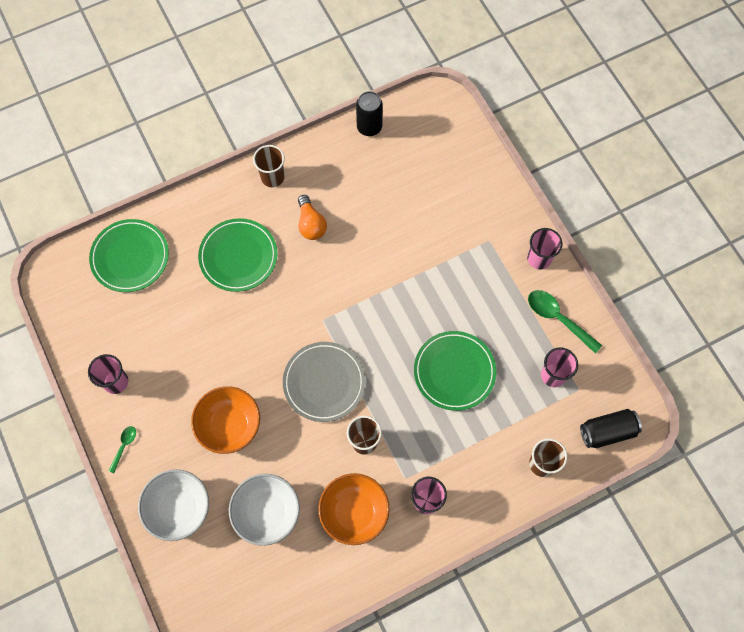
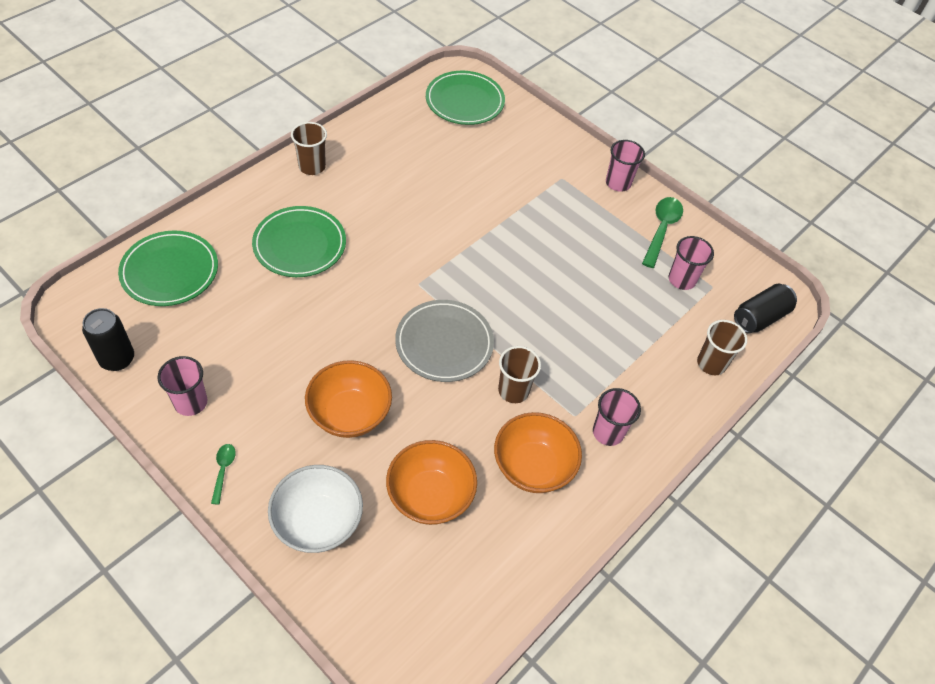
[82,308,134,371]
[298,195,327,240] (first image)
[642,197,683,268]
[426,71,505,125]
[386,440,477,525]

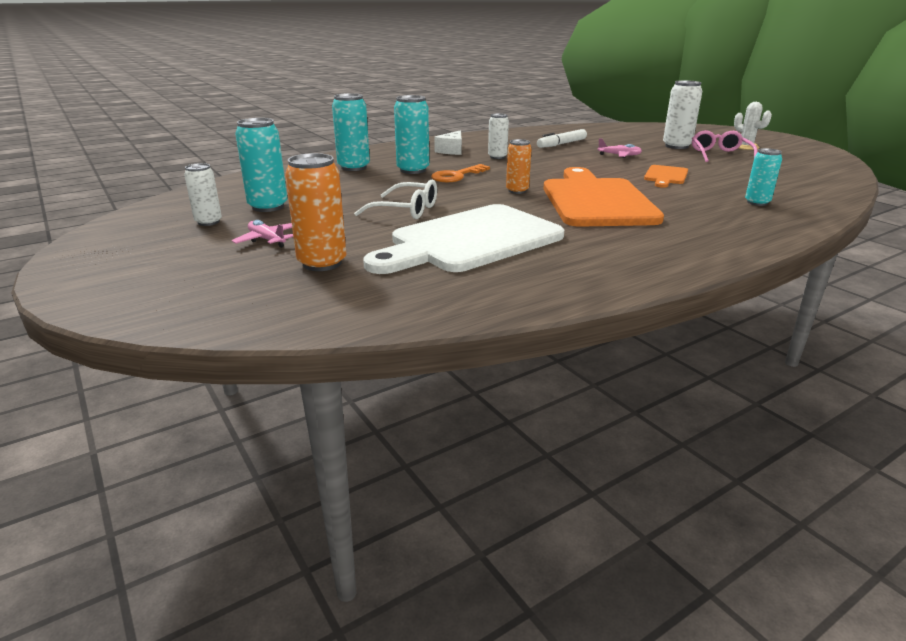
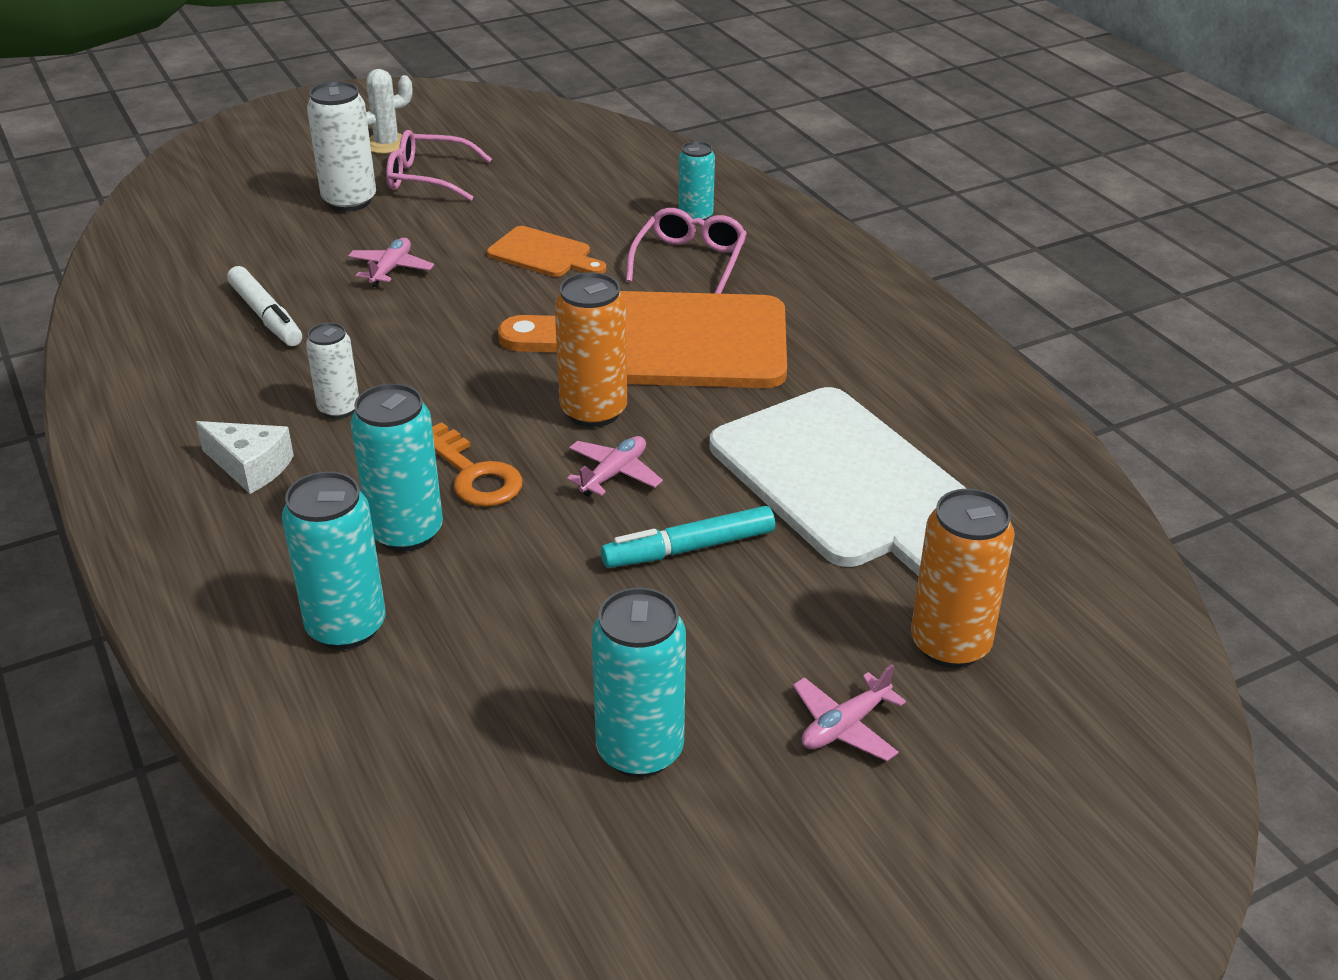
[555,272,627,427]
[184,163,222,226] (first image)
[601,506,775,568]
[626,208,747,294]
[567,436,663,497]

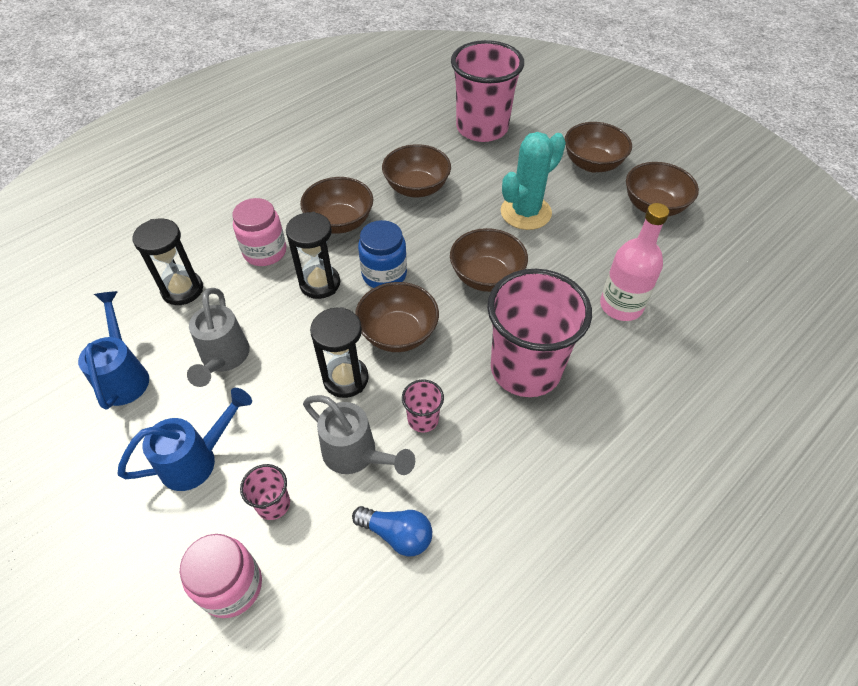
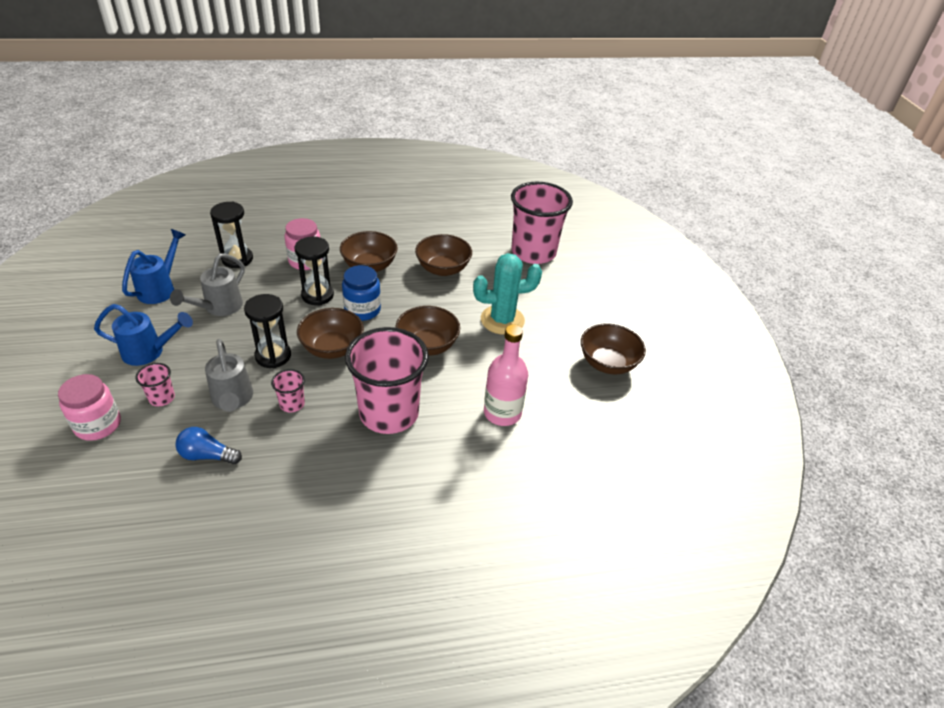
[565,122,632,172] (first image)
[176,427,242,464]

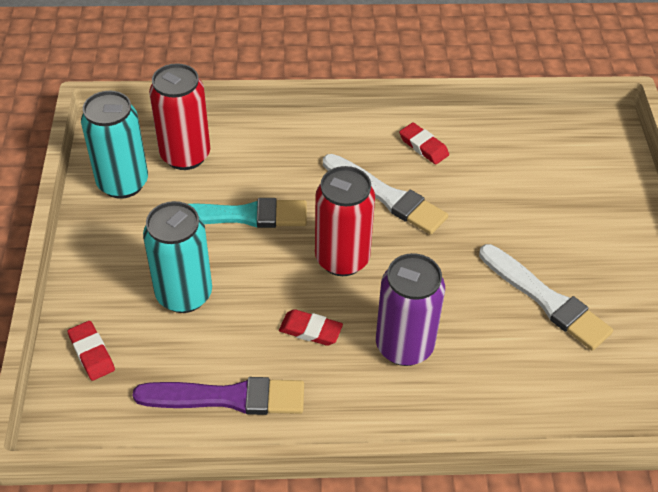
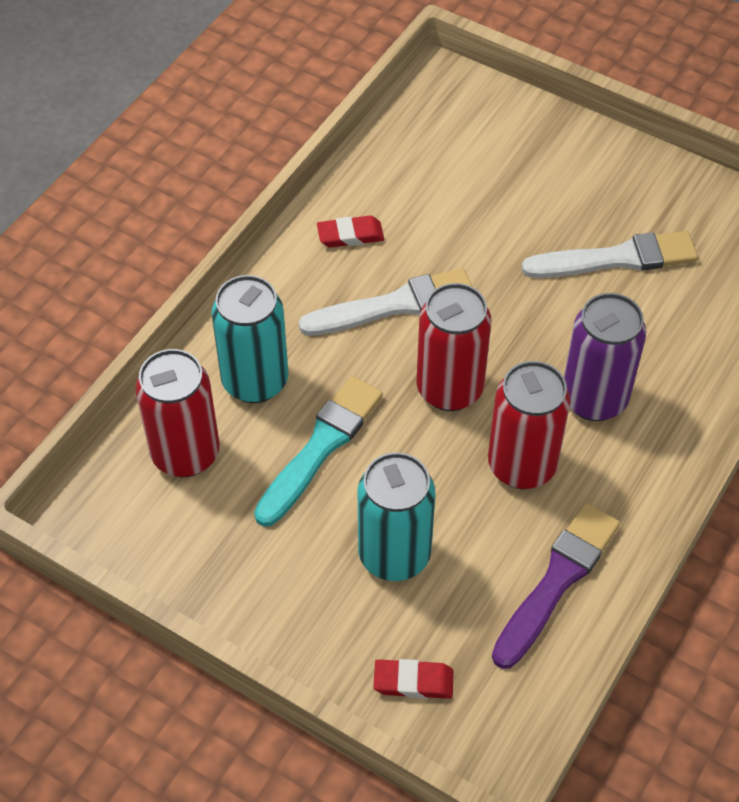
[211,275,288,403]
[488,361,571,489]

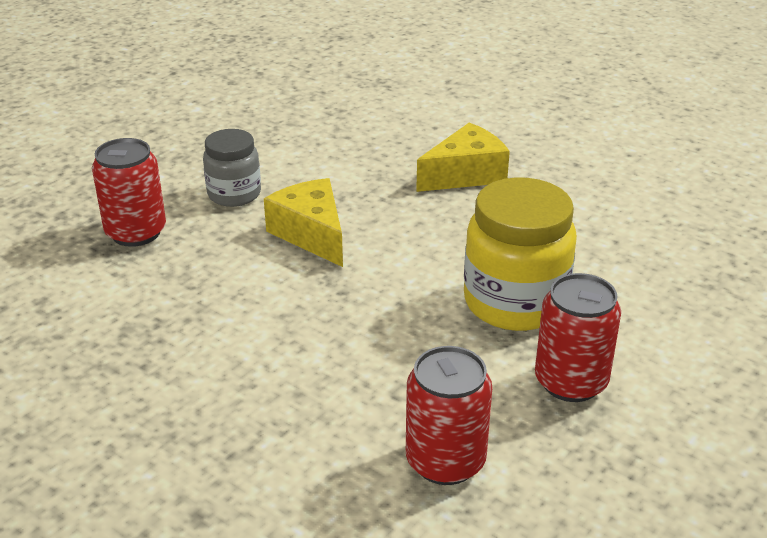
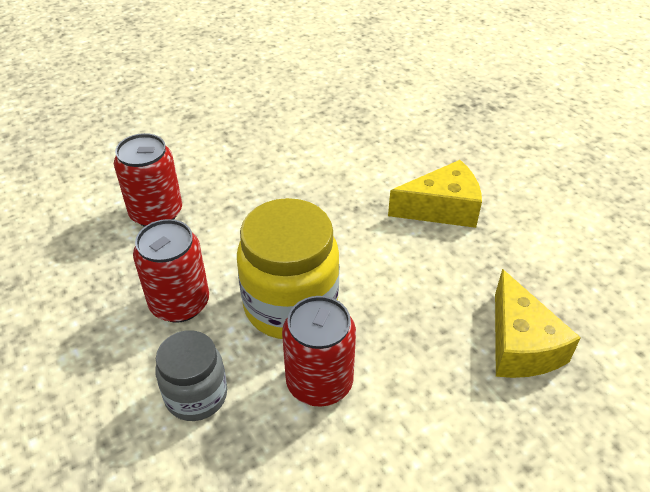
[155,330,227,421]
[282,296,356,407]

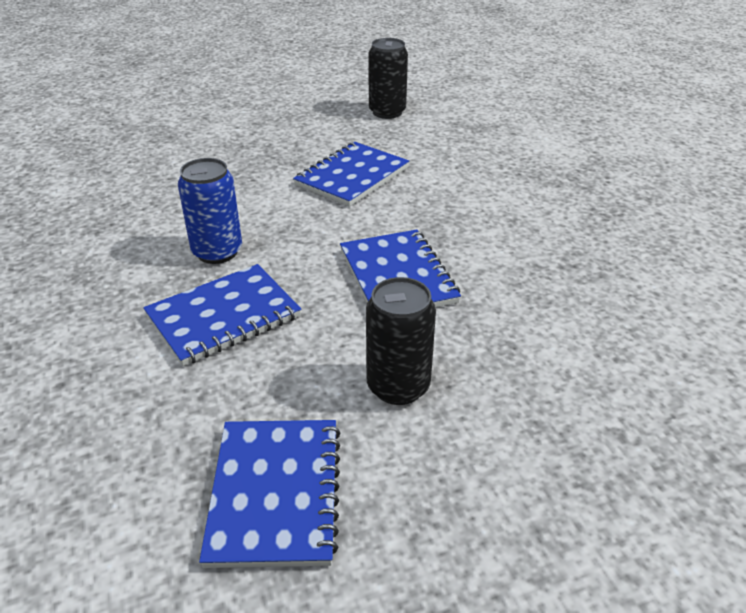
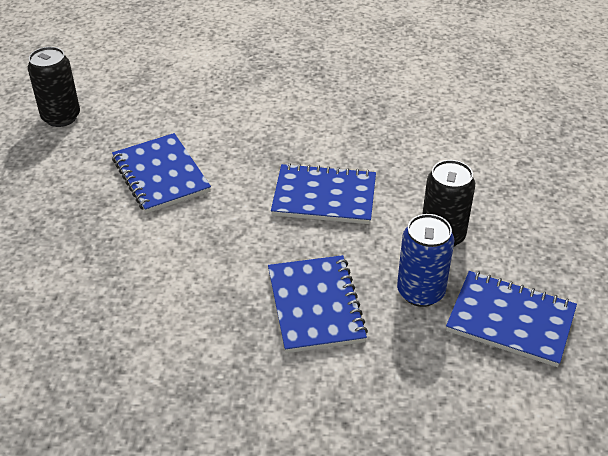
[397,214,454,307]

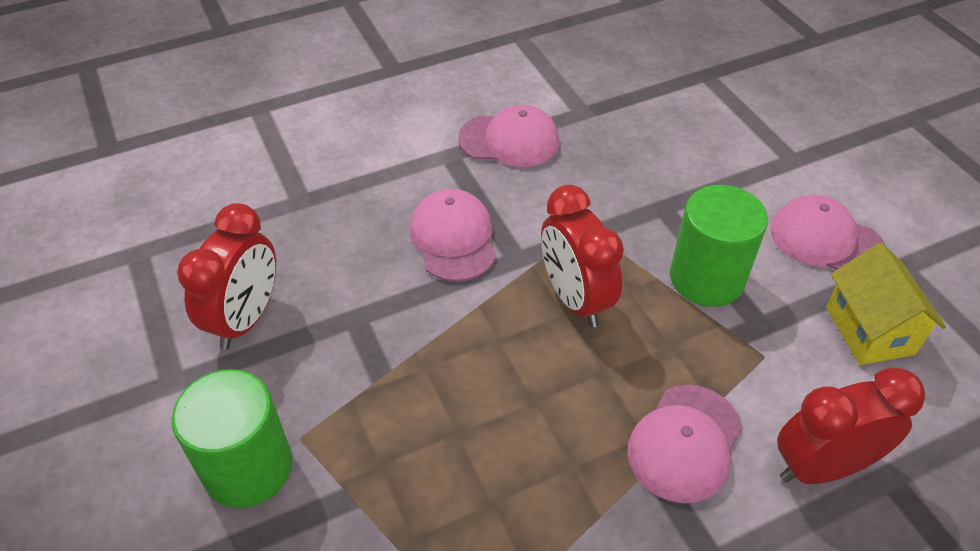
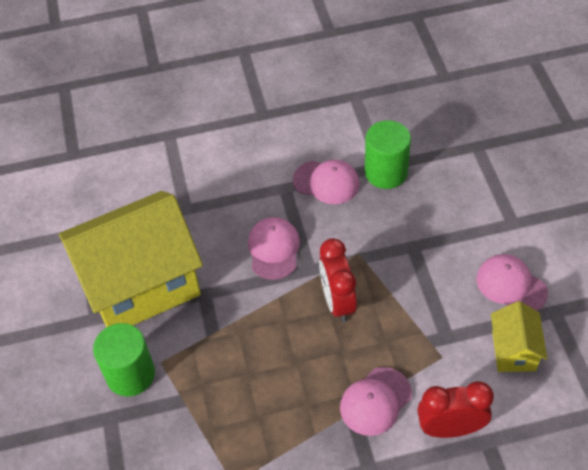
[365,120,411,189]
[59,191,203,327]

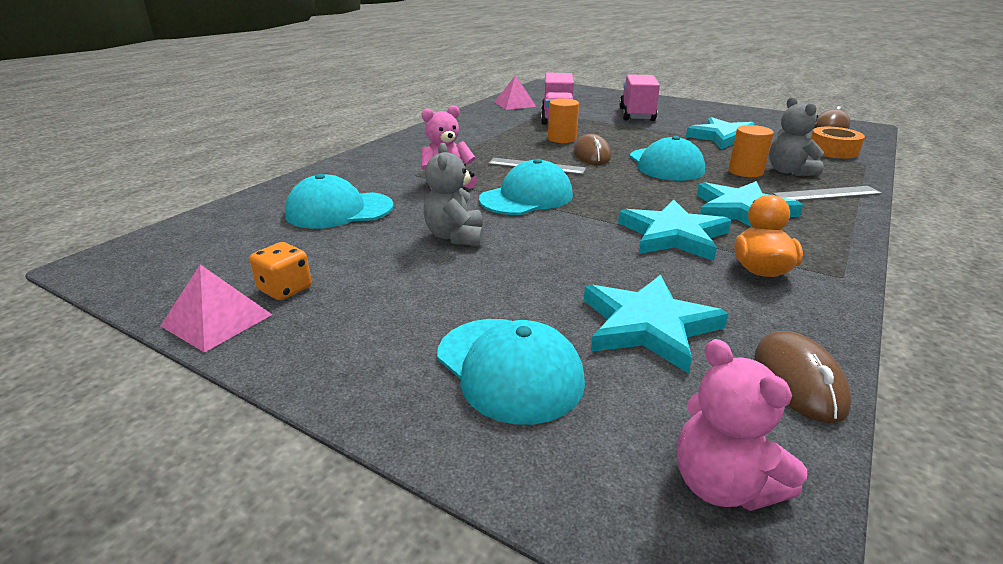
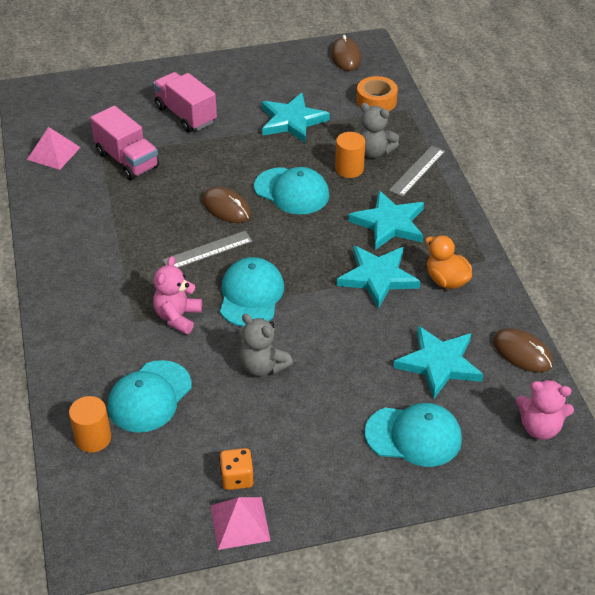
[69,396,111,453]

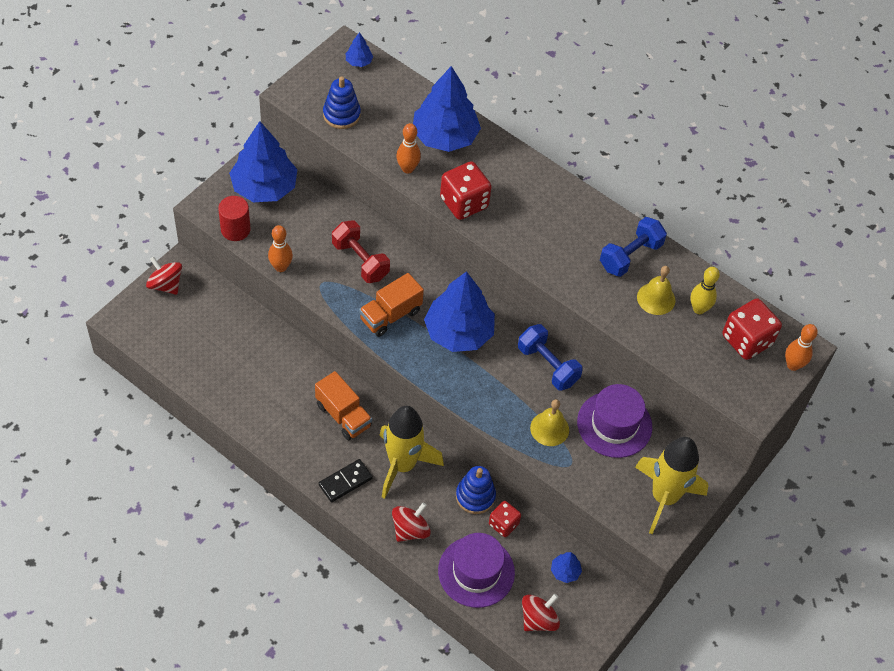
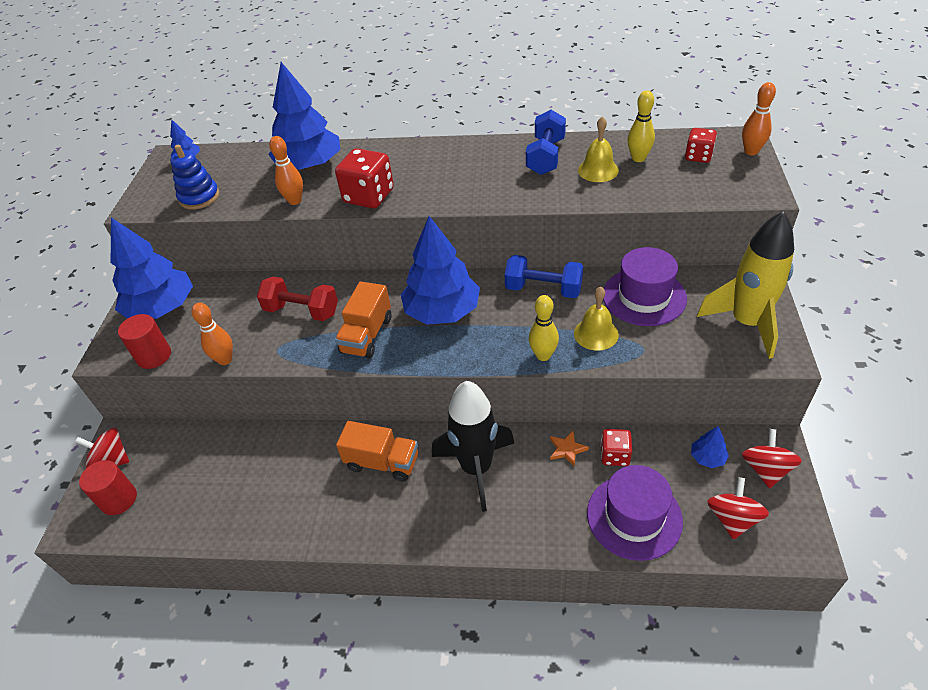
[685,128,717,163]
[432,381,514,512]
[319,459,373,502] (first image)
[550,431,589,467]
[742,429,802,488]
[529,295,559,361]
[79,460,137,515]

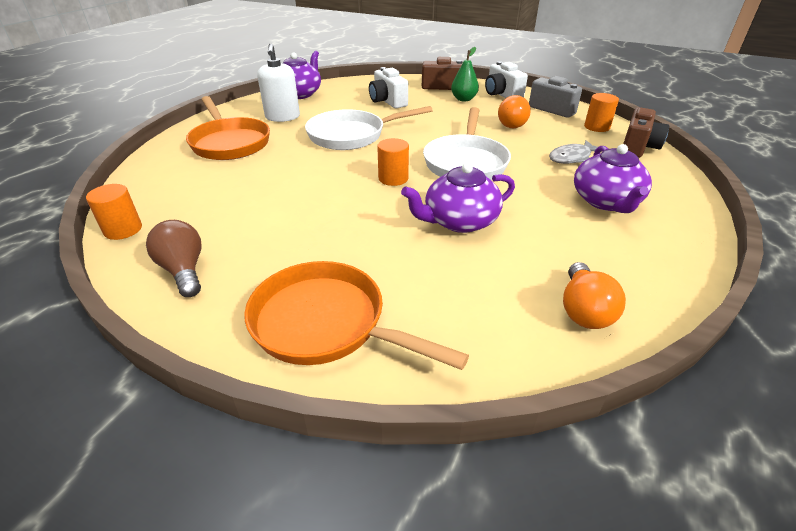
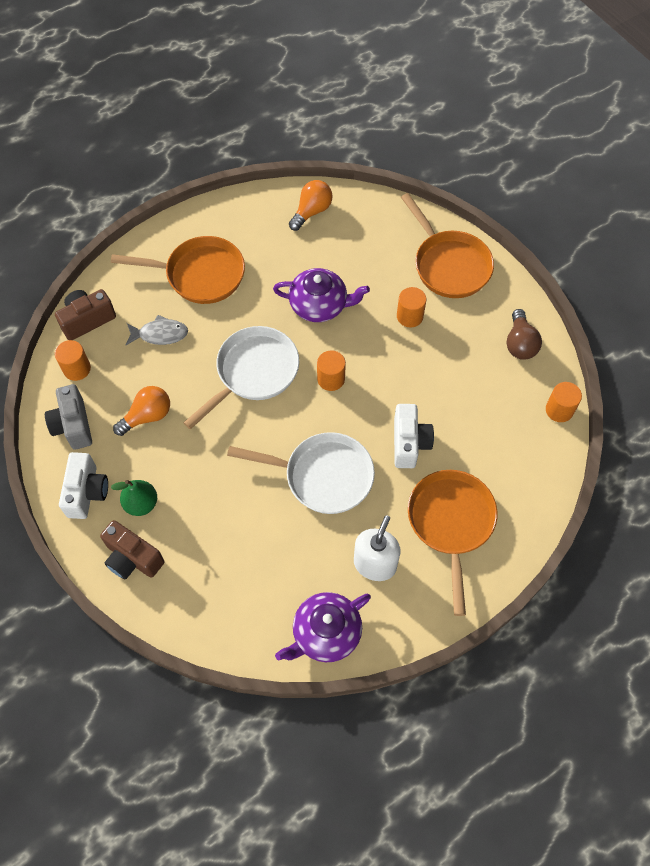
[394,404,434,468]
[111,236,245,304]
[397,287,426,327]

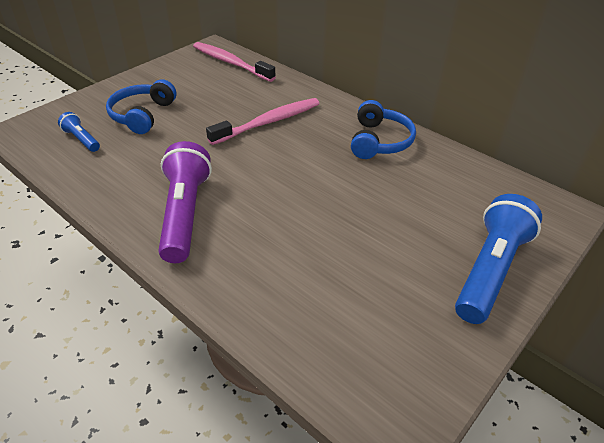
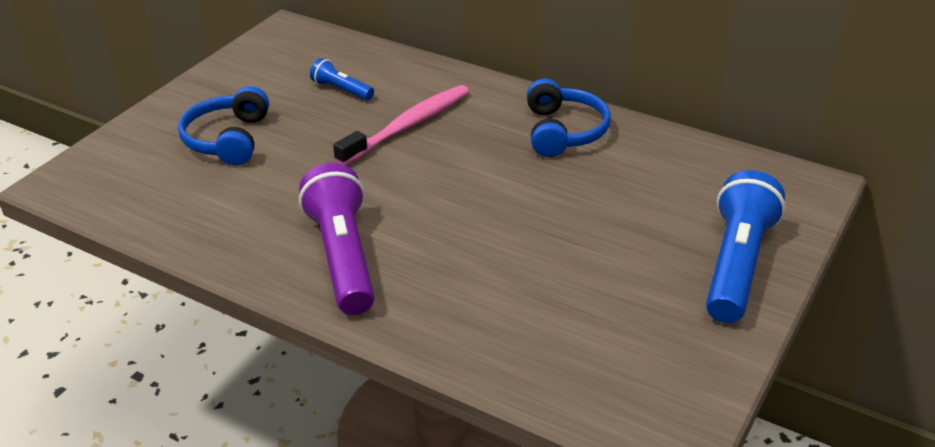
[193,42,276,82] (first image)
[310,58,374,100]

